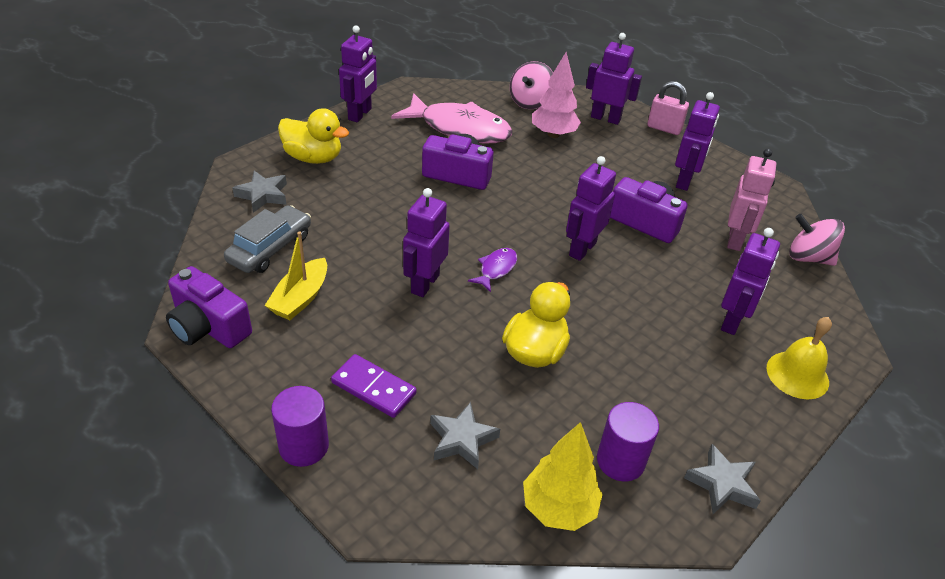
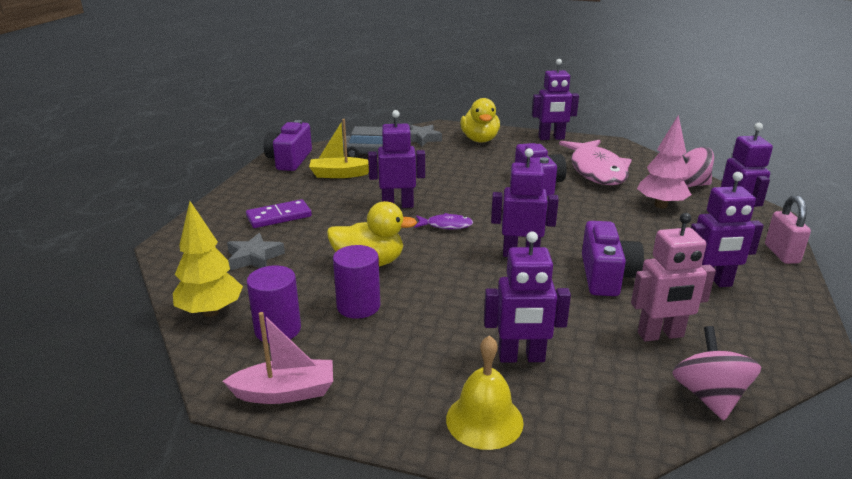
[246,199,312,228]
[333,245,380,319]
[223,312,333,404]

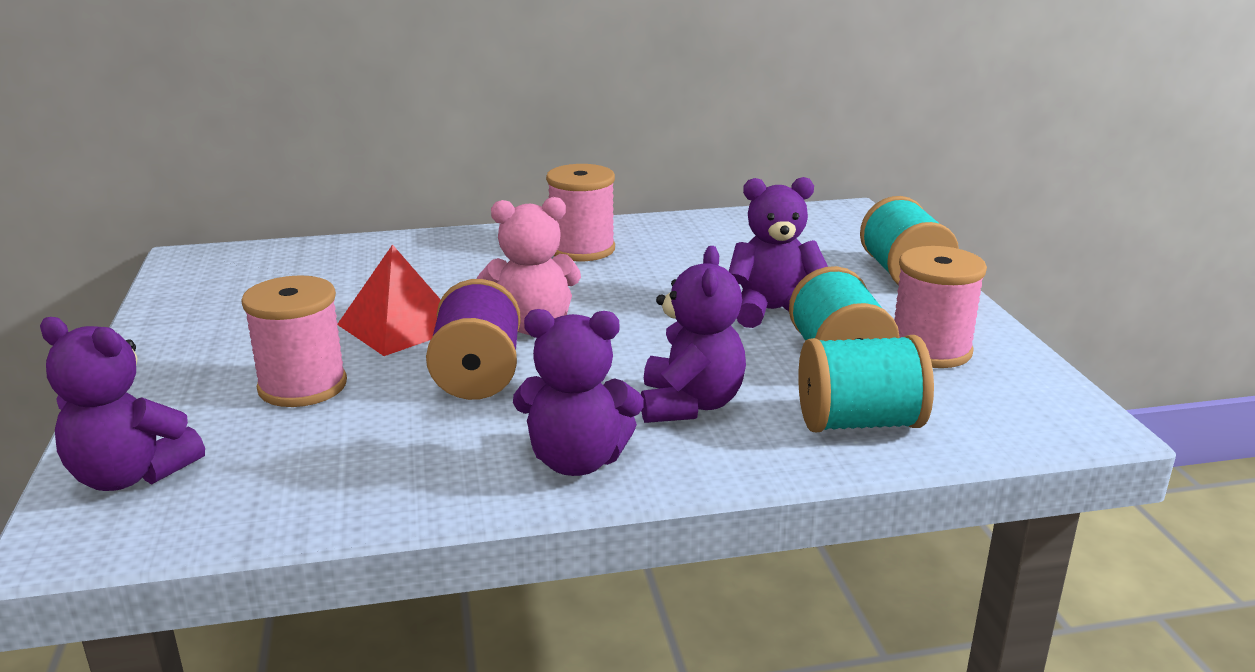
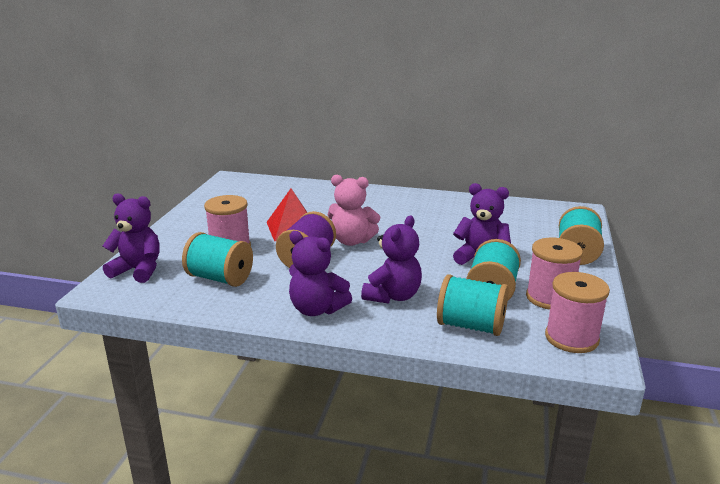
[545,272,610,353]
[103,193,159,283]
[182,232,253,287]

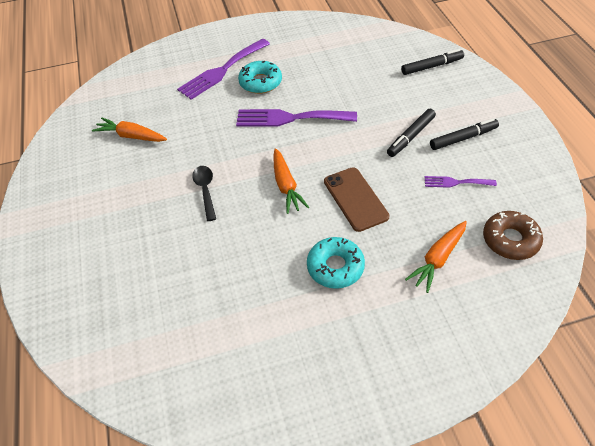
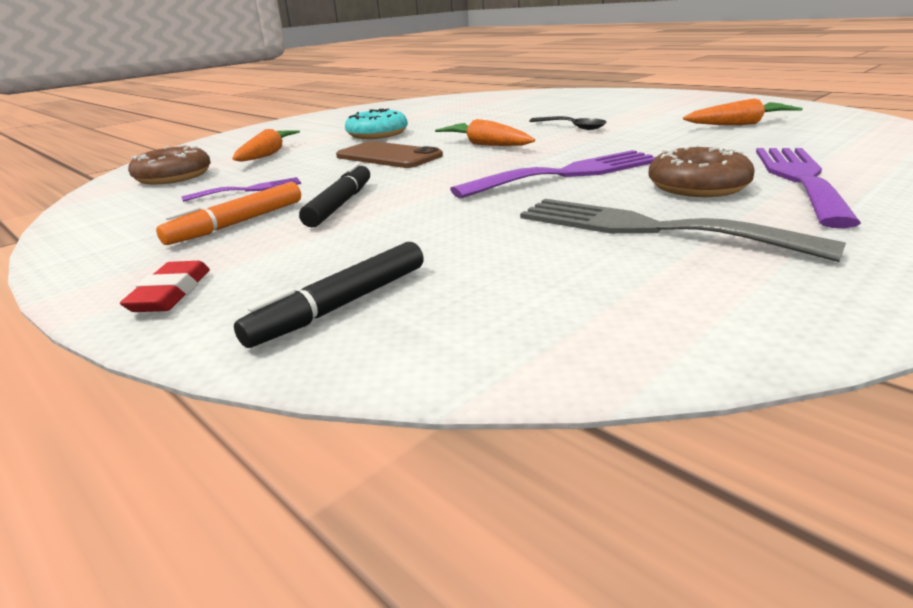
[648,145,755,197]
[156,182,301,245]
[520,199,846,262]
[120,261,210,312]

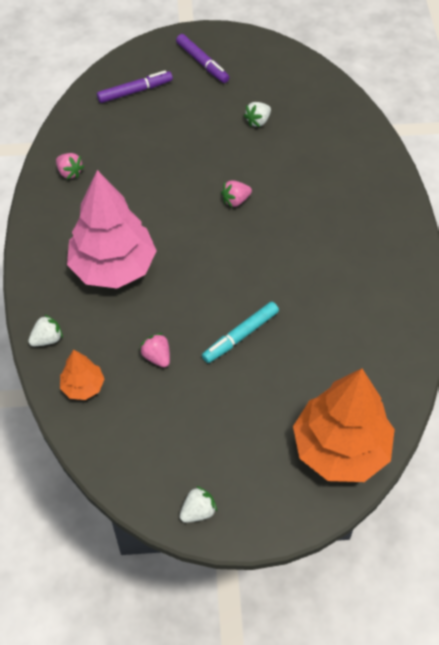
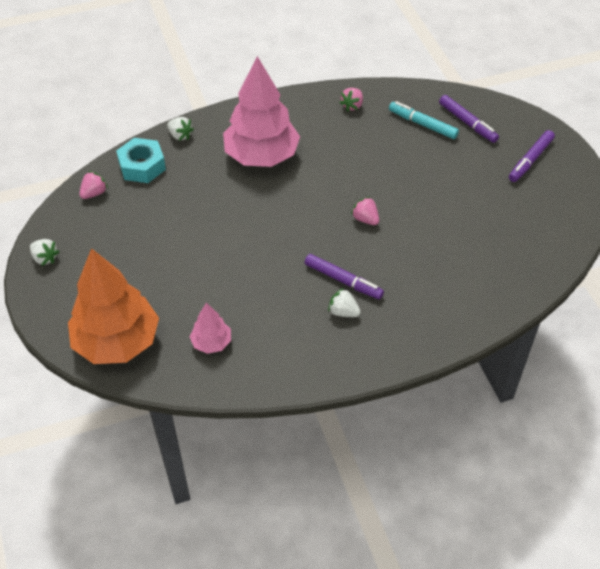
[328,288,361,317]
[389,101,459,139]
[79,171,108,199]
[116,138,166,183]
[305,254,384,300]
[190,302,231,354]

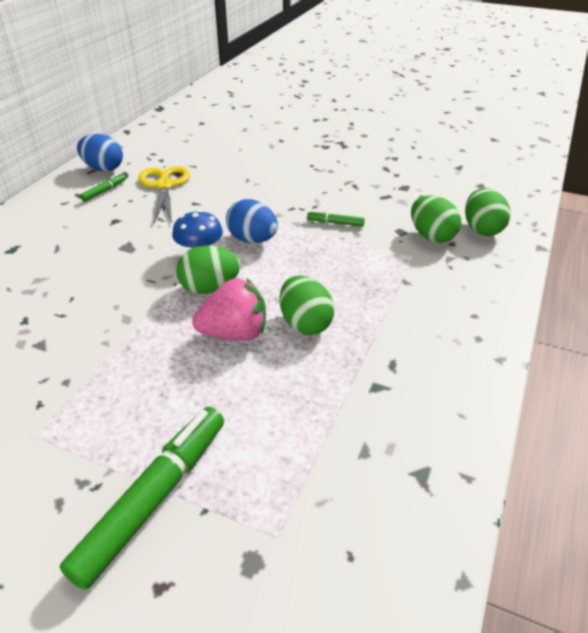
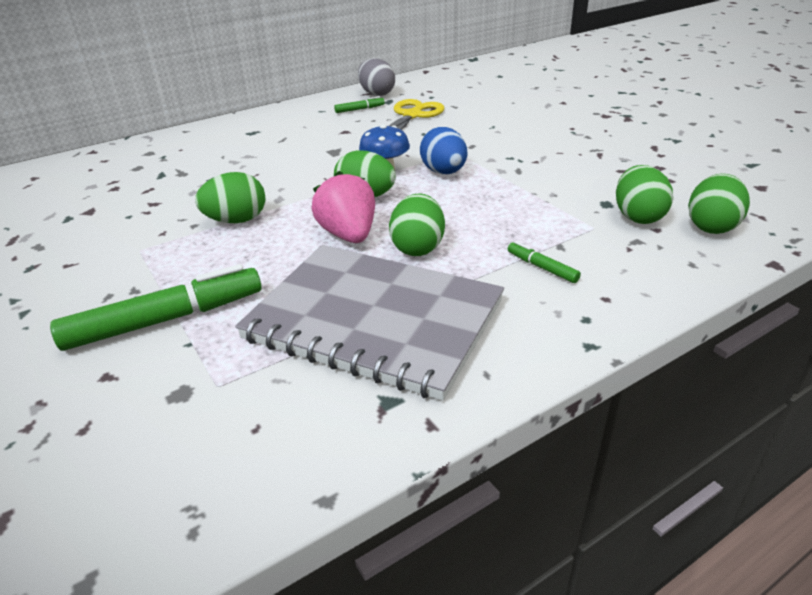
[358,58,395,96]
[508,241,581,283]
[311,171,375,243]
[195,172,265,223]
[235,245,504,401]

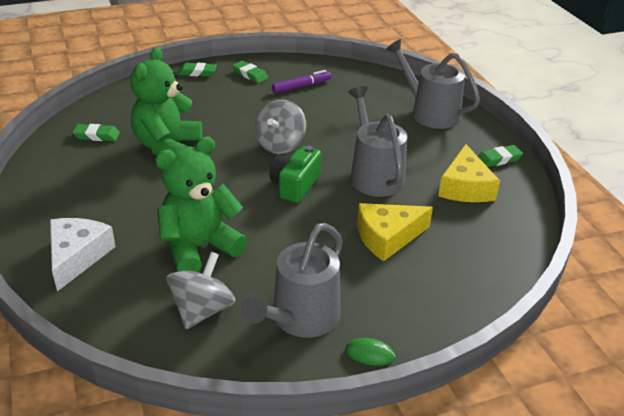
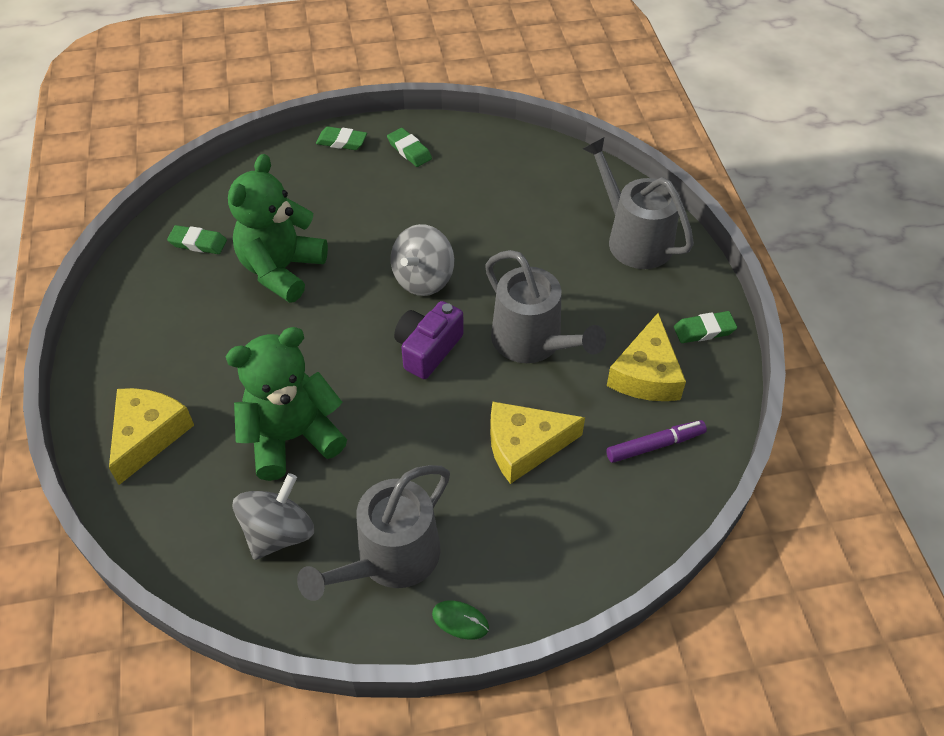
[606,420,707,463]
[485,250,606,363]
[394,301,464,379]
[109,388,194,485]

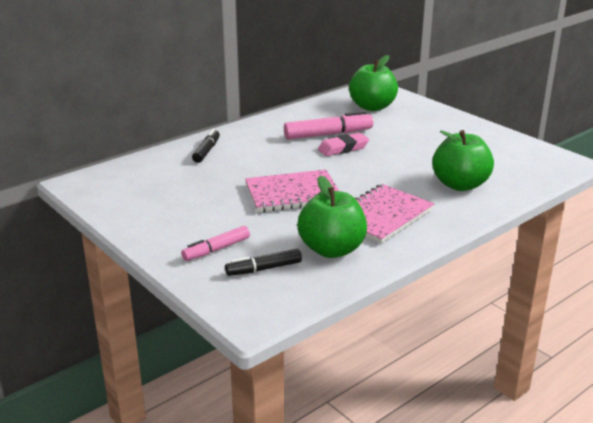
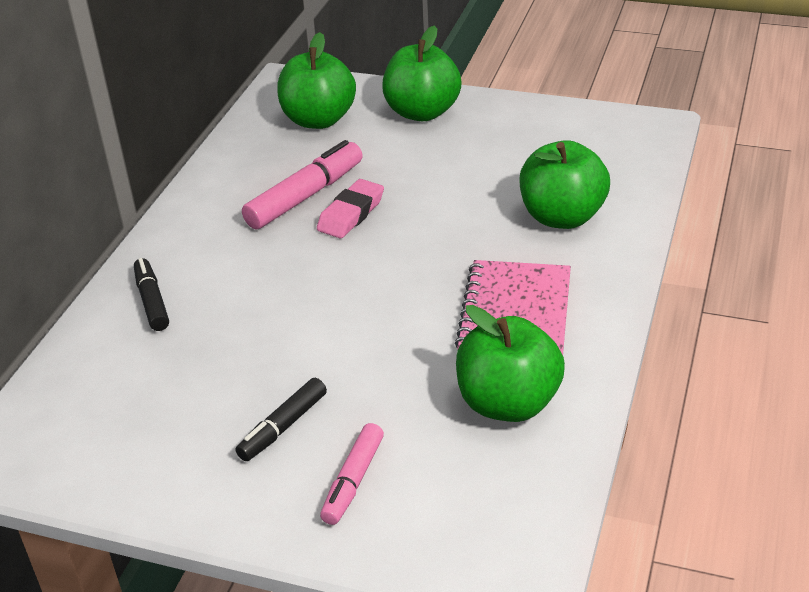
[245,170,339,212] (first image)
[235,378,327,461]
[382,26,461,121]

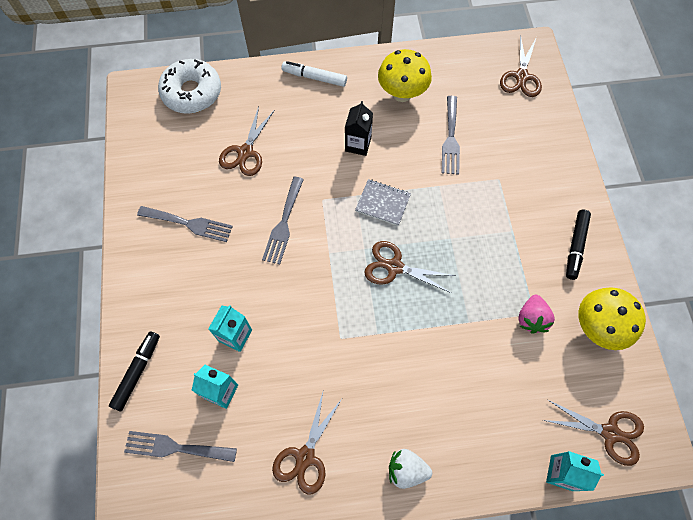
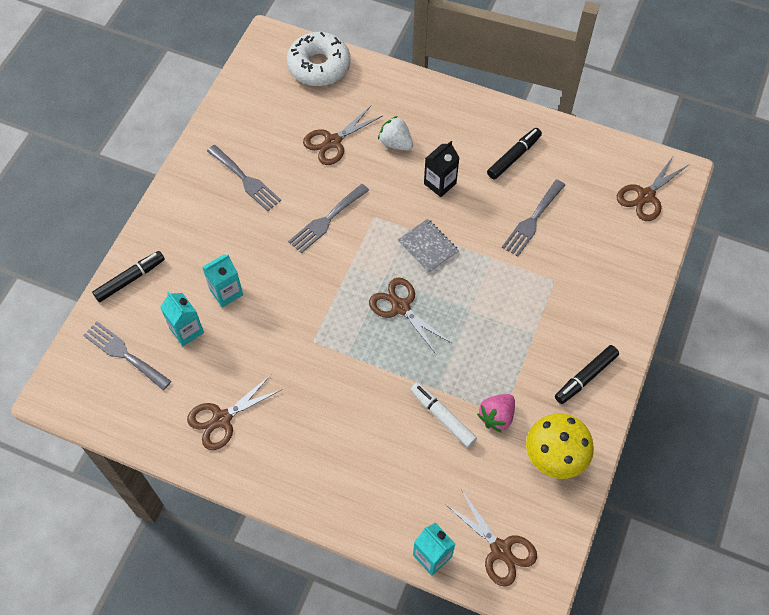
[487,128,542,180]
[410,382,477,448]
[378,116,413,151]

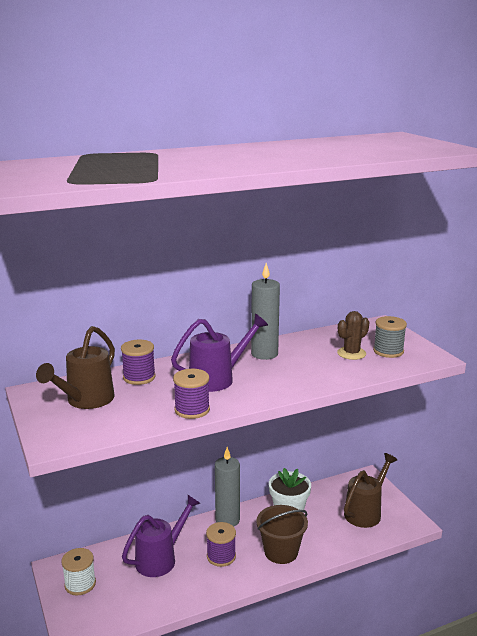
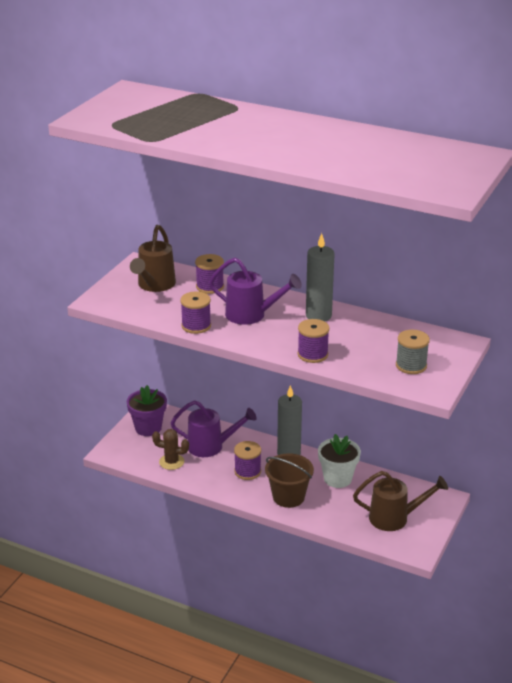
[152,429,189,470]
[130,225,176,292]
[127,385,167,436]
[298,319,329,363]

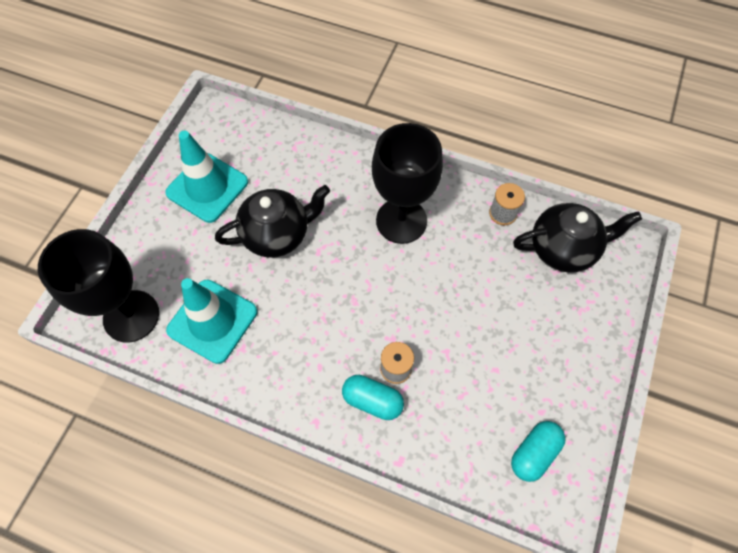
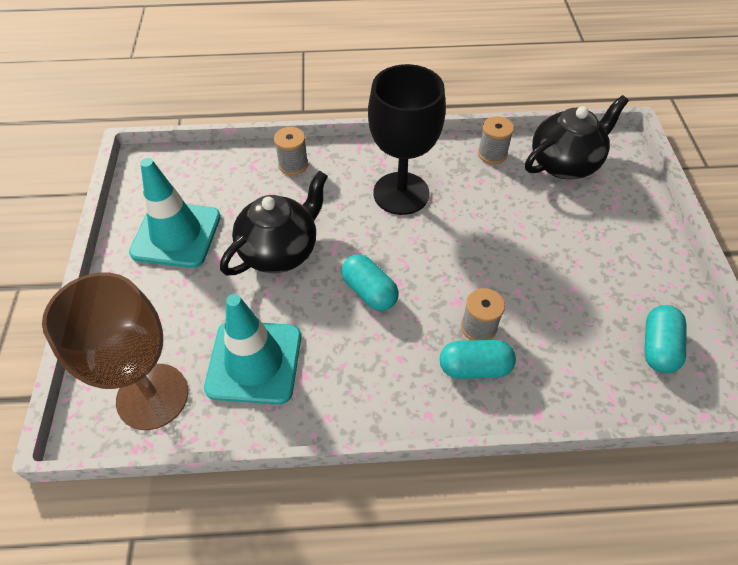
[42,272,188,430]
[274,127,308,175]
[341,254,399,311]

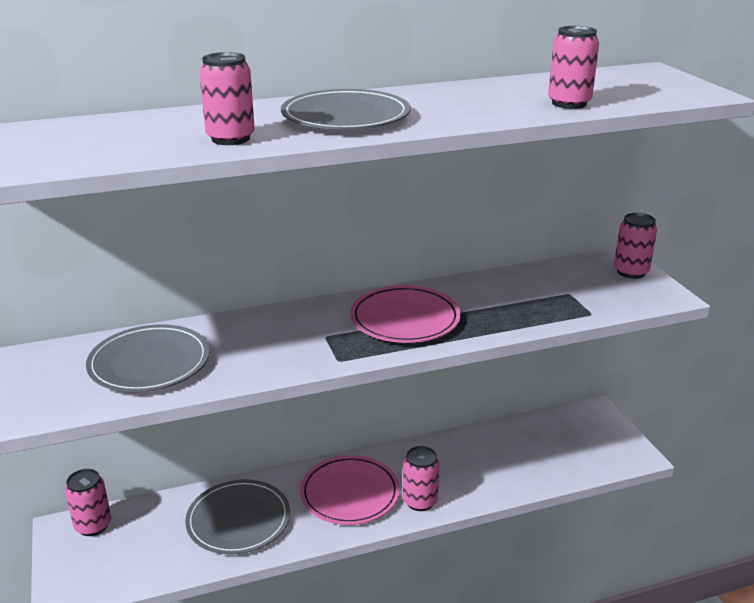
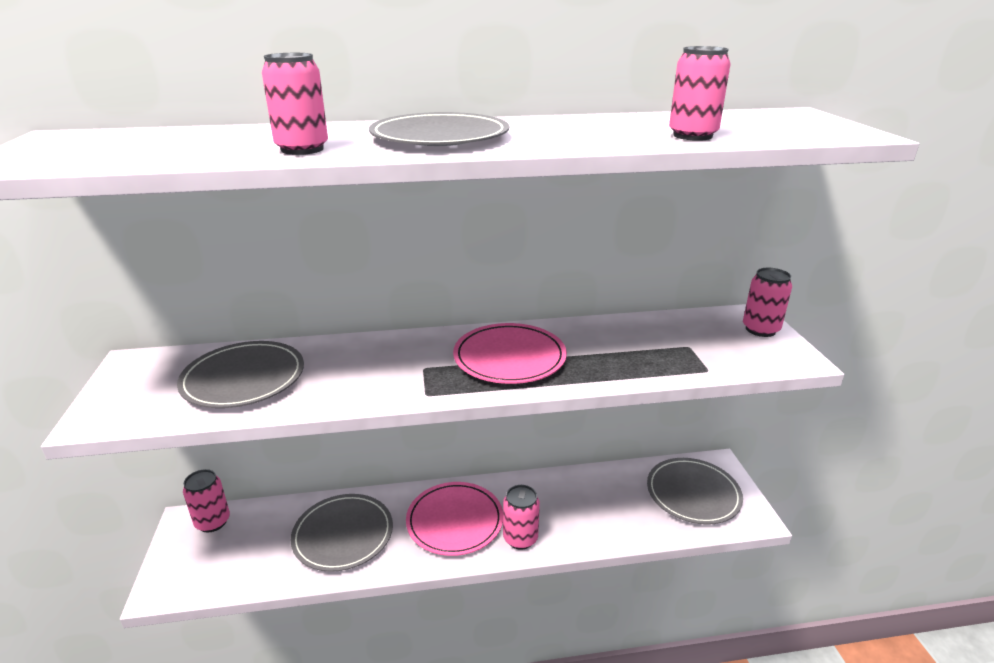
[647,458,743,525]

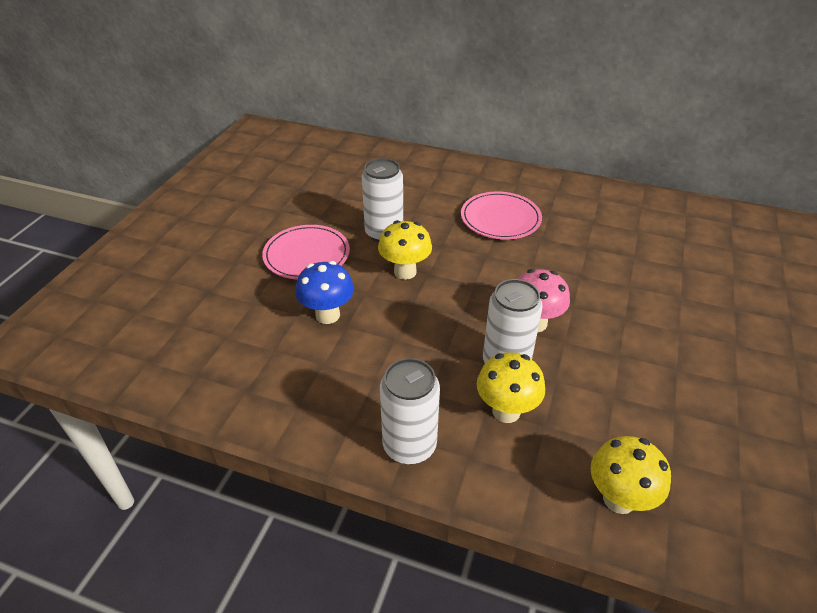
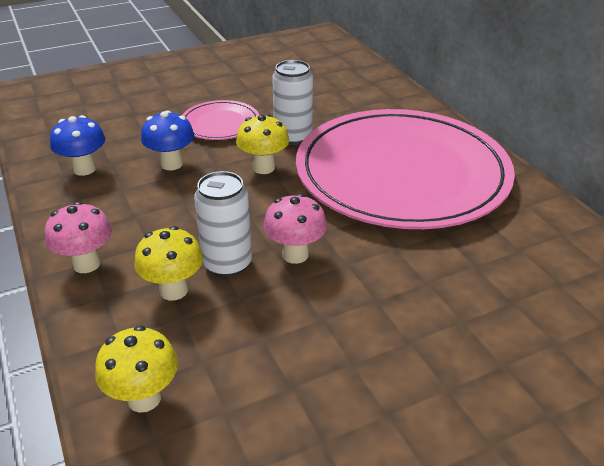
[296,109,515,229]
[45,202,112,273]
[50,115,105,176]

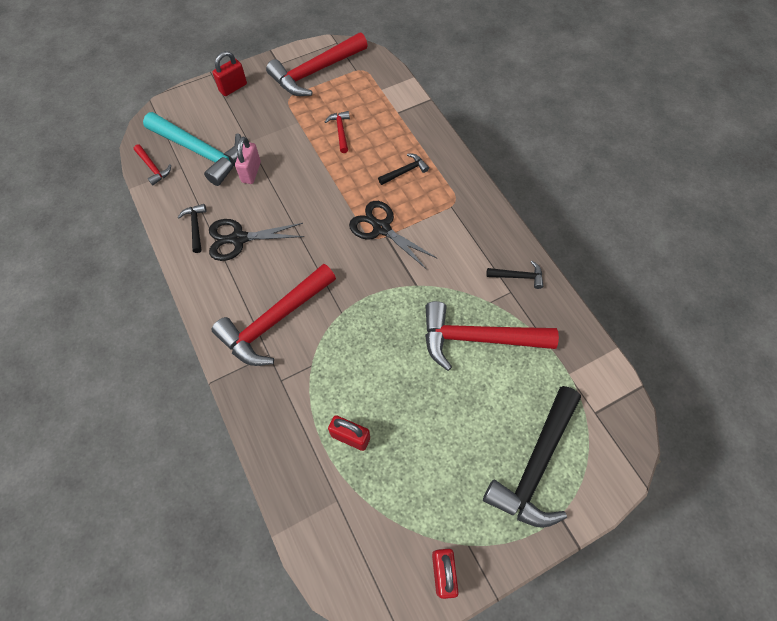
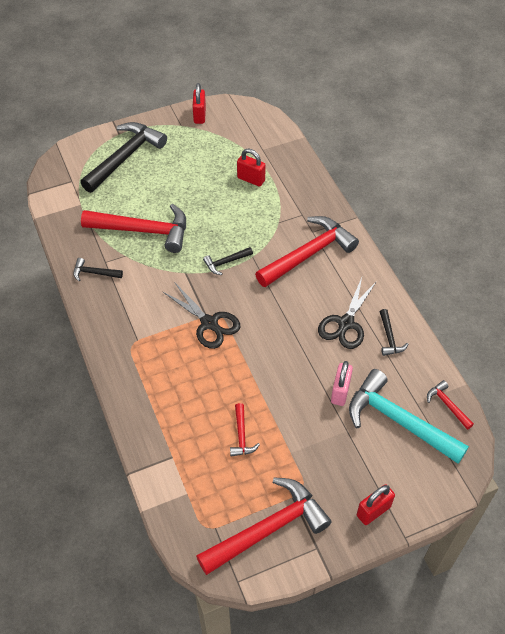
[203,247,253,275]
[318,277,377,349]

